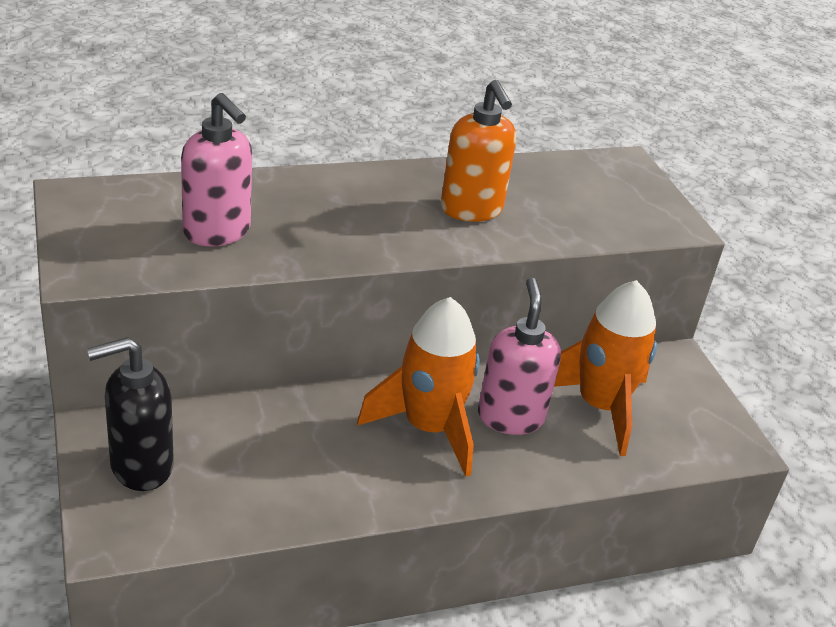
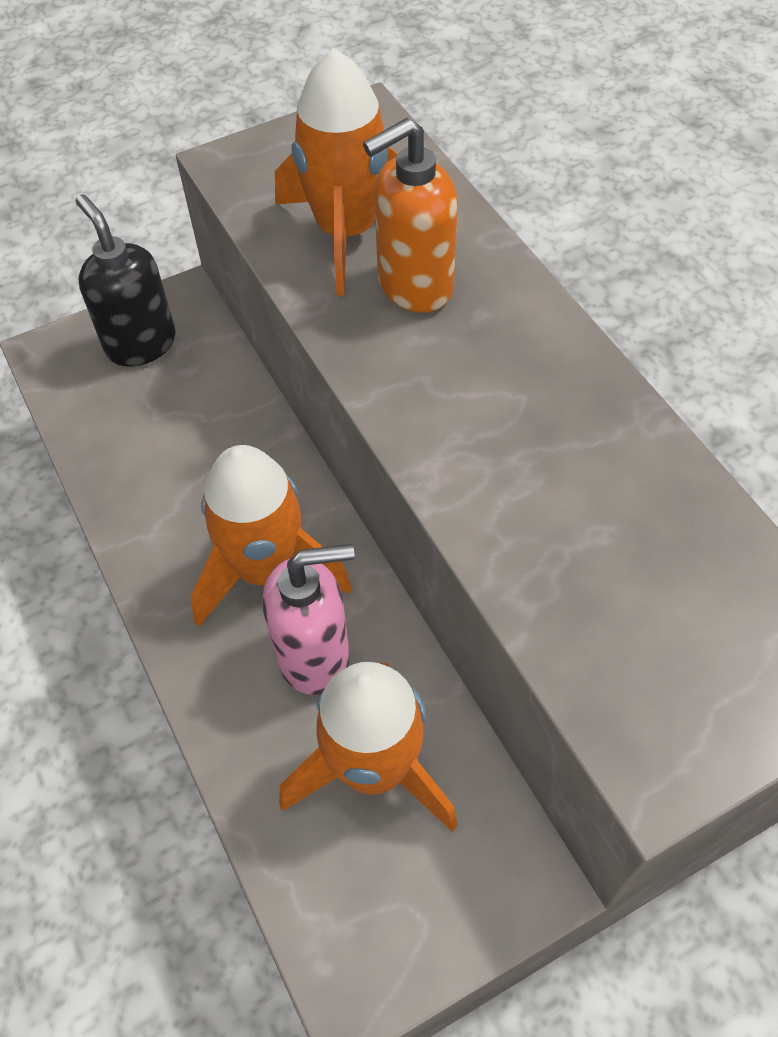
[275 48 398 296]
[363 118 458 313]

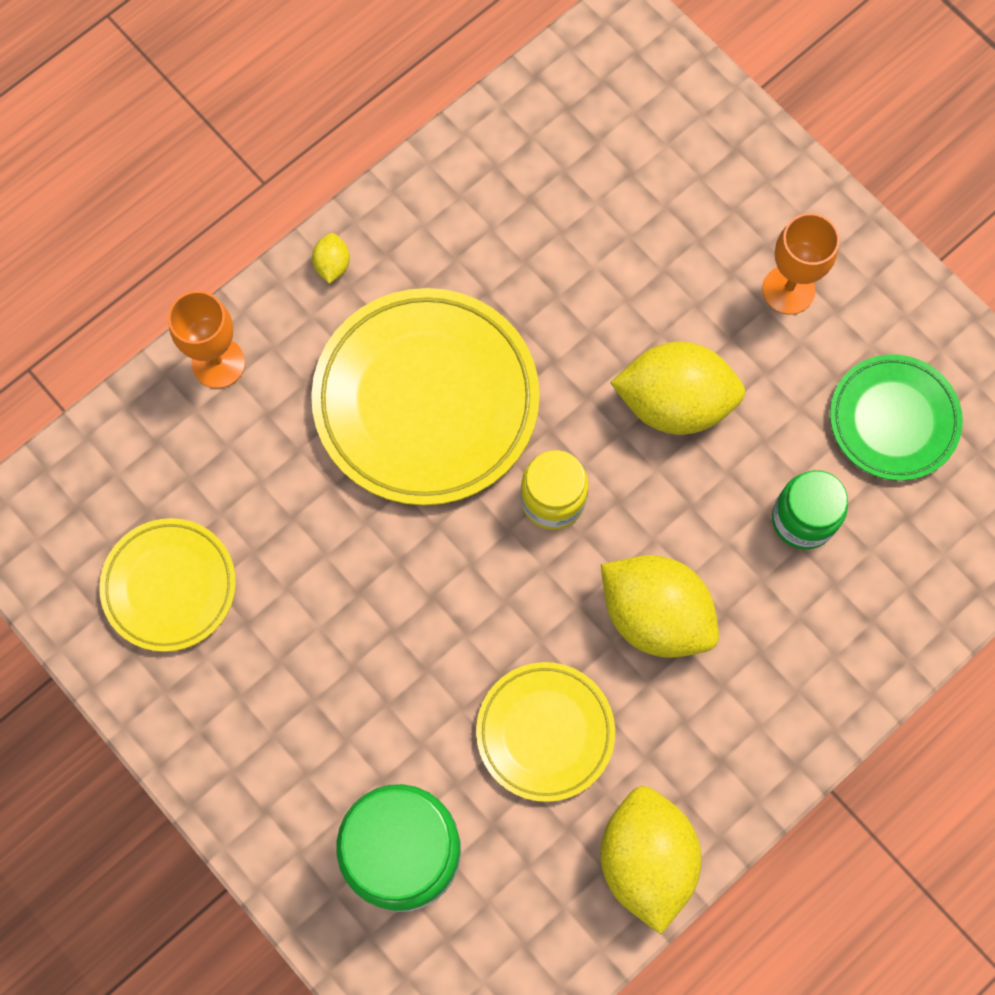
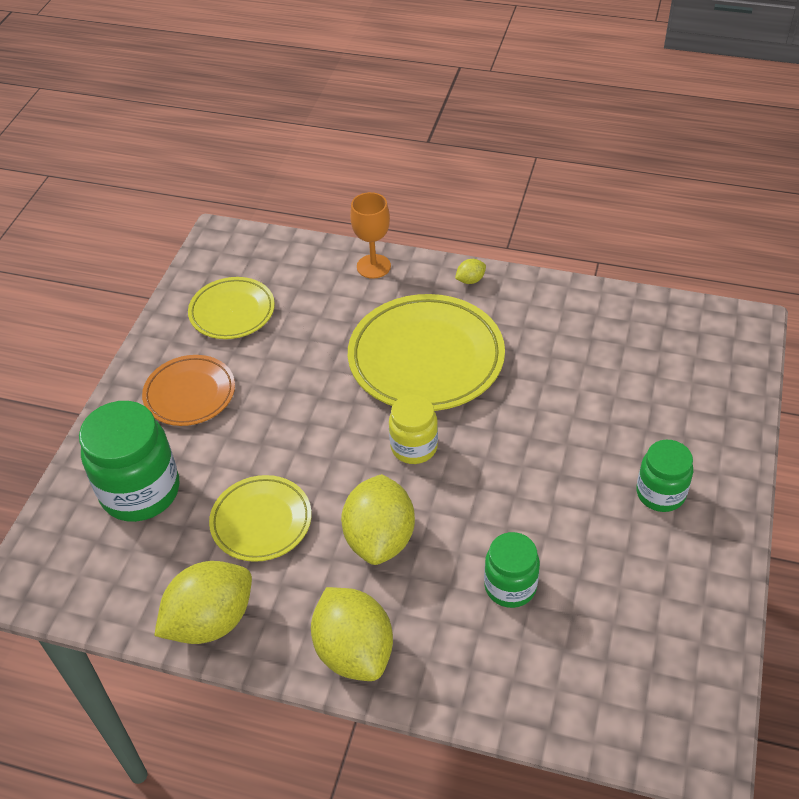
[311 587 393 681]
[636 440 693 512]
[830 354 963 481] (first image)
[142 355 235 426]

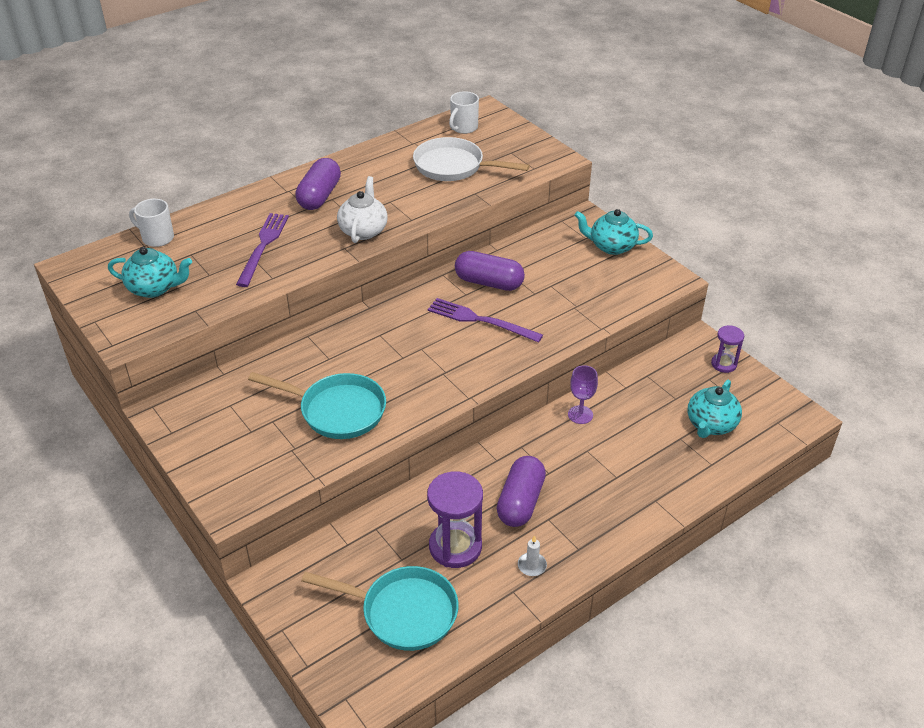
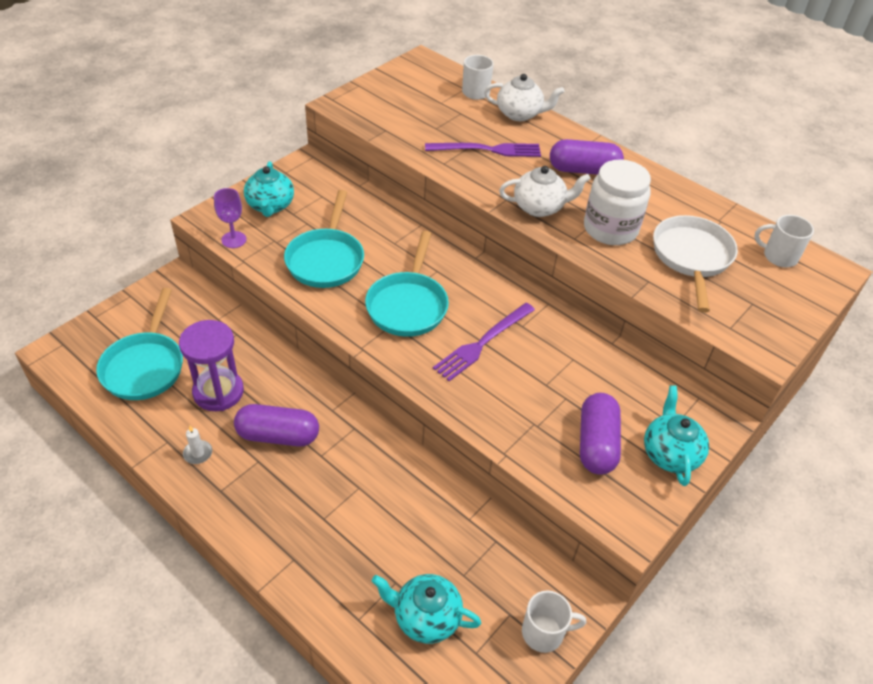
[244 161 294 217]
[433 303 535 381]
[580 393 621 475]
[214 188 247 248]
[522 591 586 653]
[365 231 449 337]
[484 74 564 121]
[584 160 651 245]

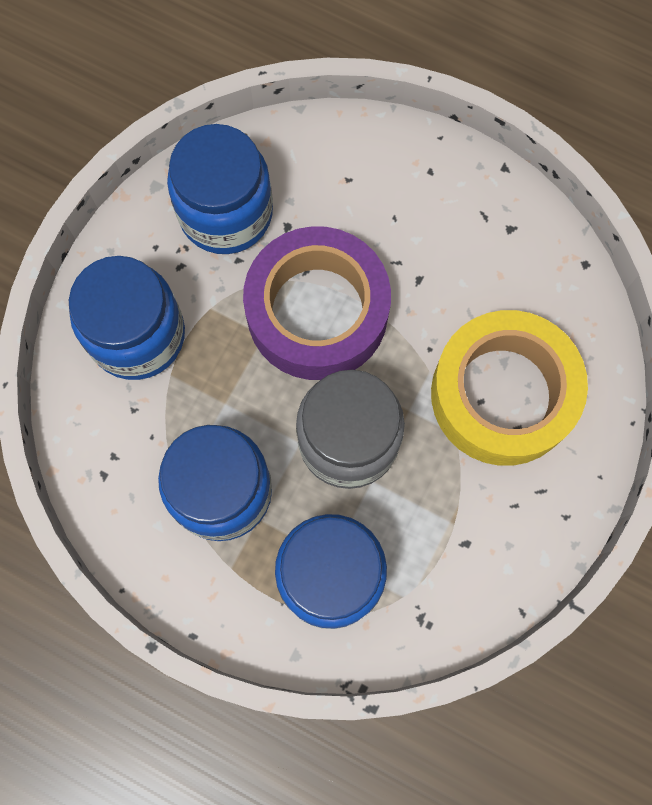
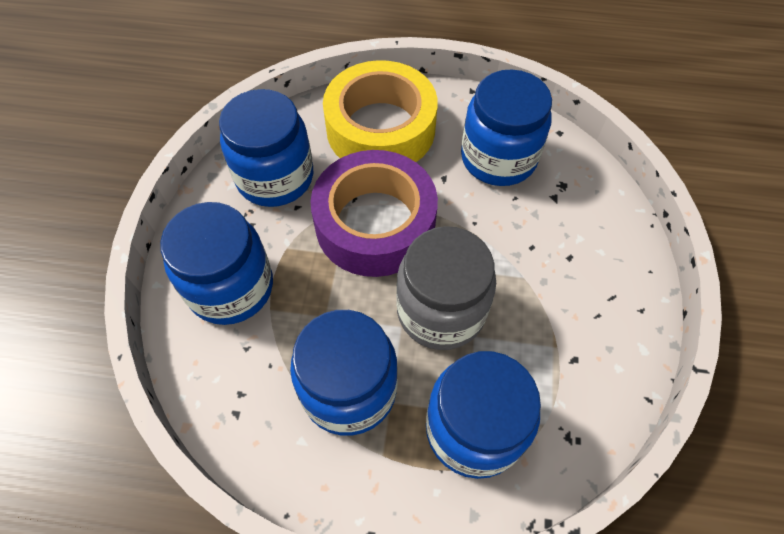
[323 60 438 162]
[461 69 552 186]

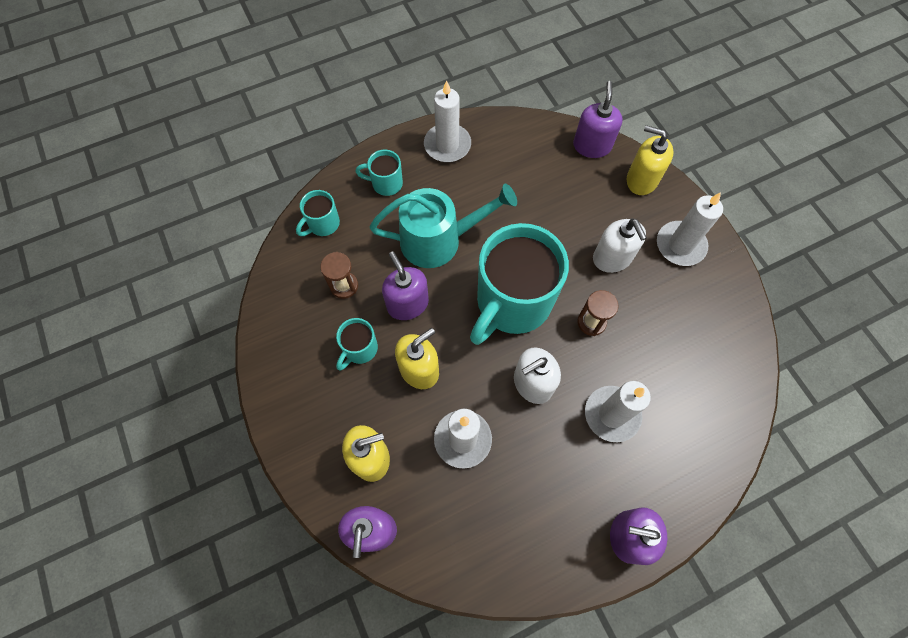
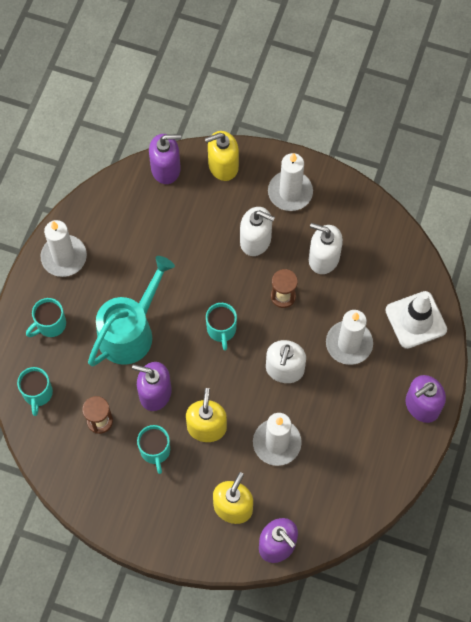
[206 303 237 350]
[149 134 181 184]
[309 223 343 274]
[385 291 447 349]

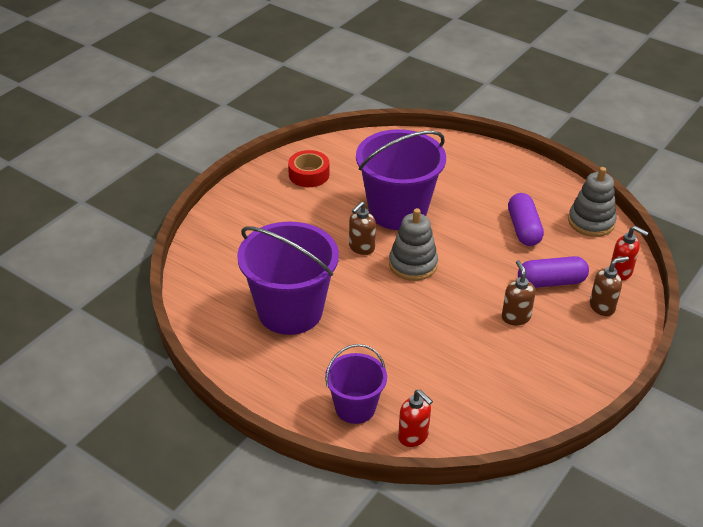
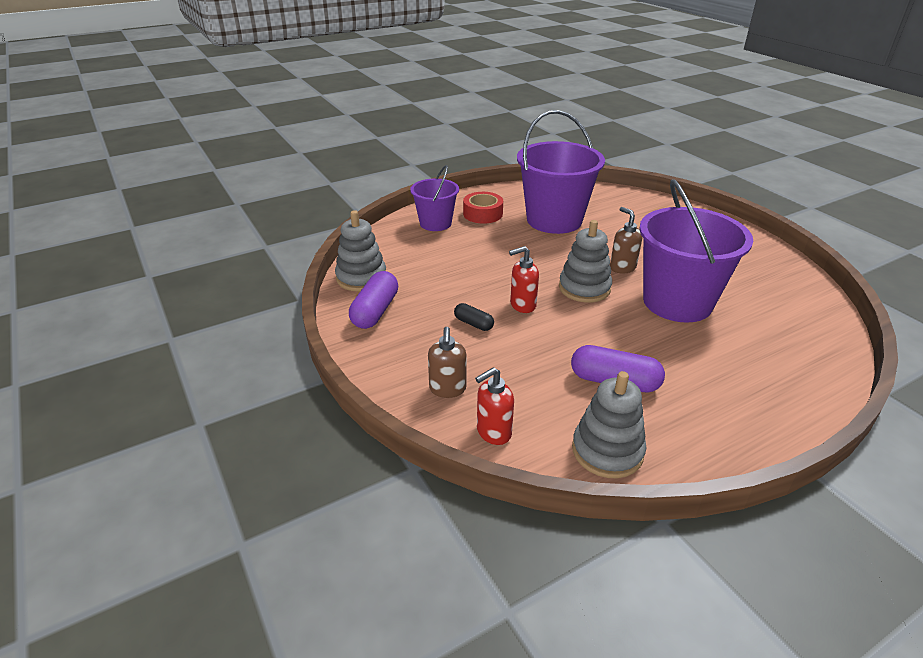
[463 192 503 224]
[509 246 539 313]
[454 303 494 331]
[349 271 398 329]
[335 210 386 292]

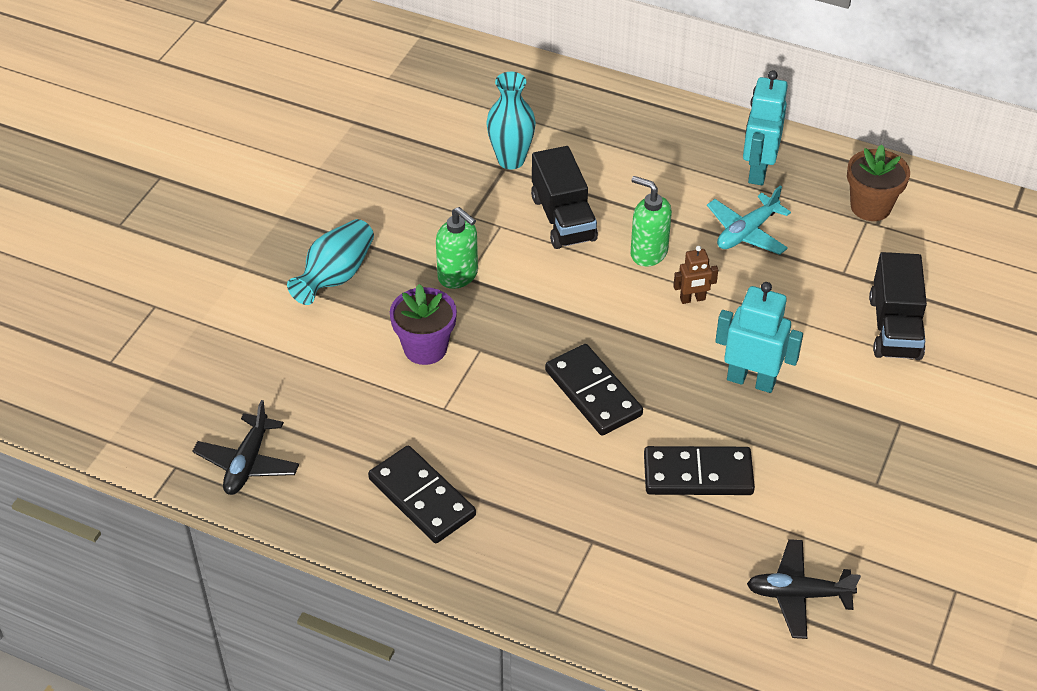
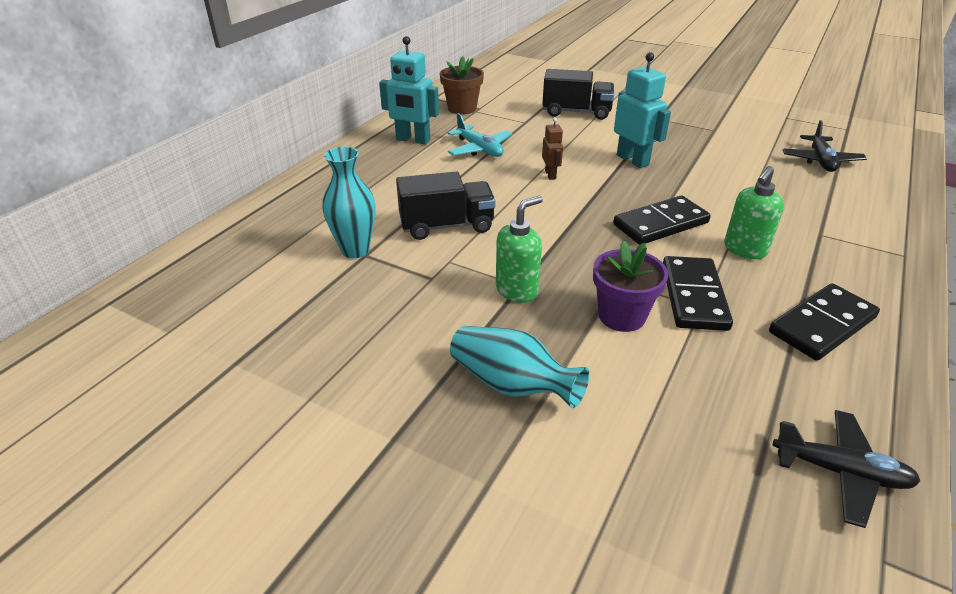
[724 166 784 259]
[663 256 733 331]
[614 52 671 168]

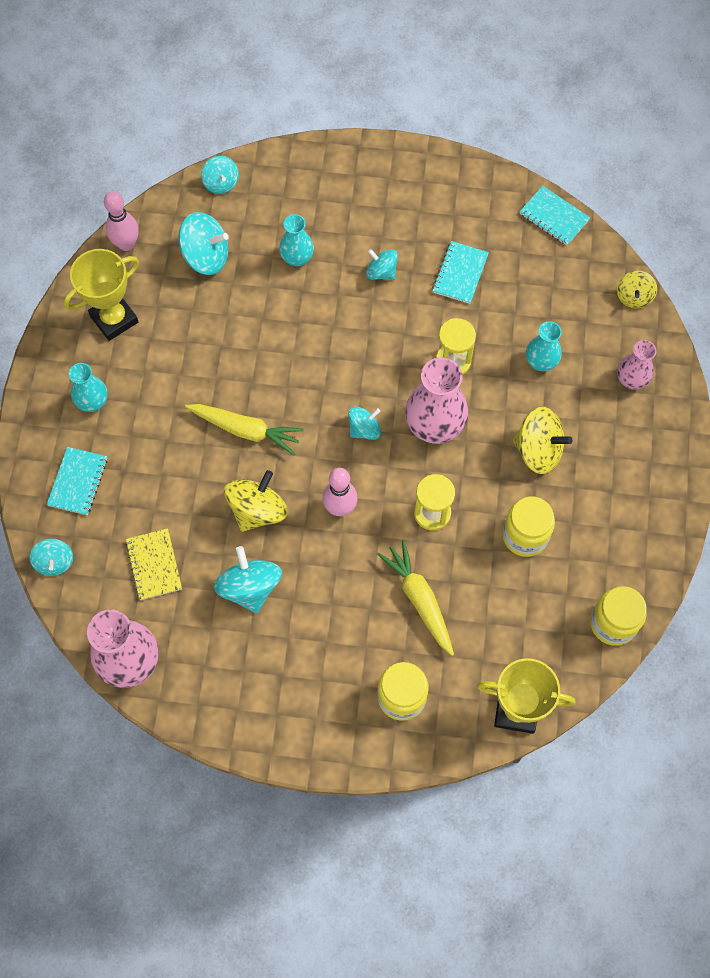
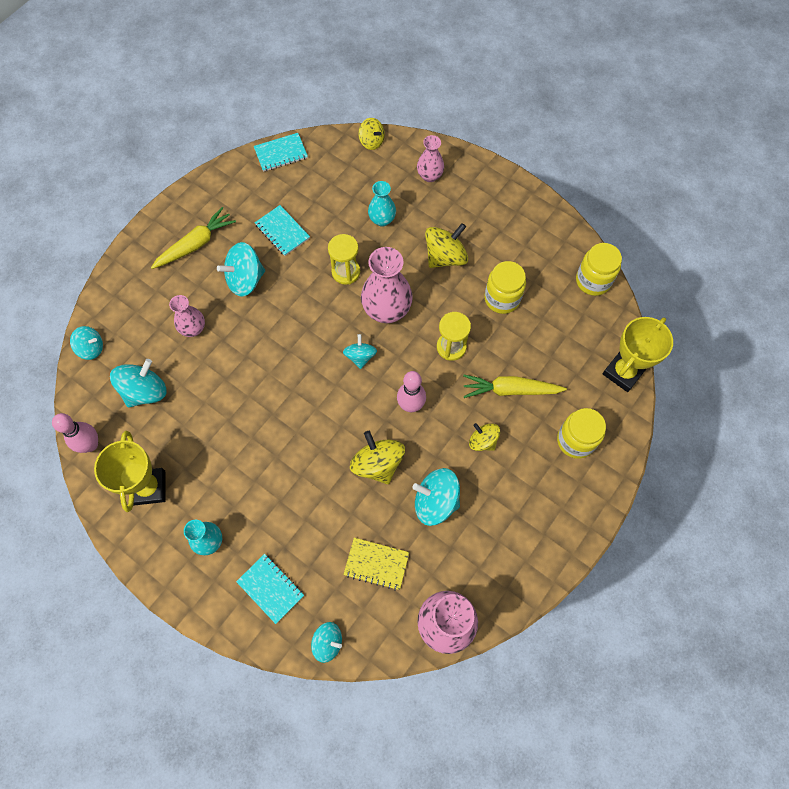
[151 207 236 269]
[169 295 205 337]
[217 242 265 297]
[469 423 500 451]

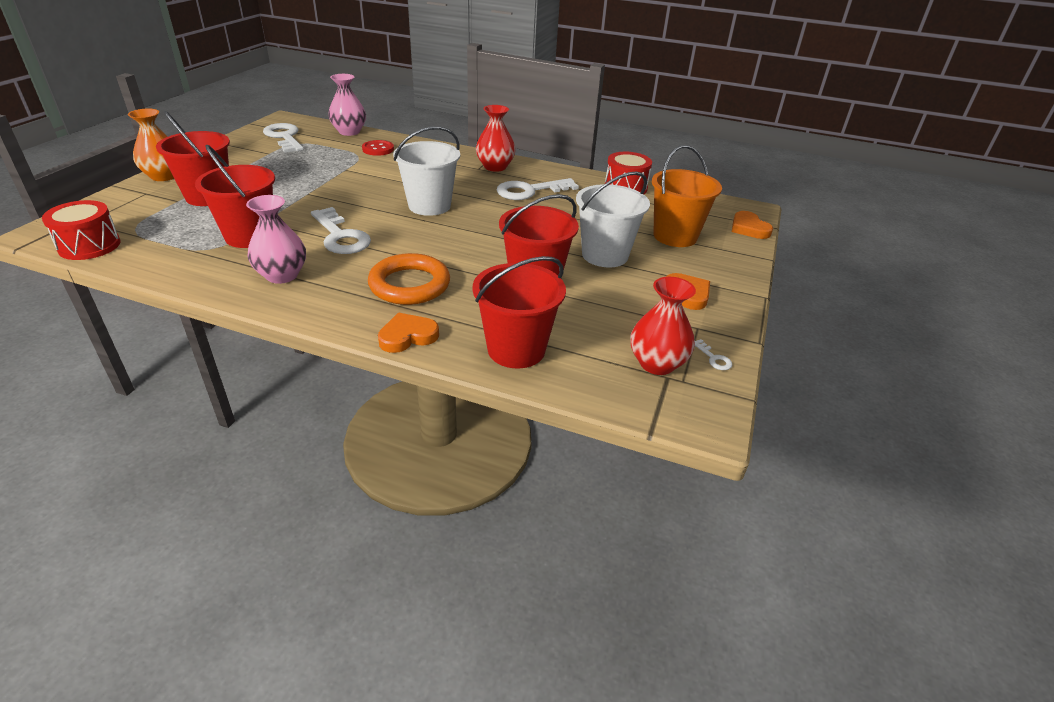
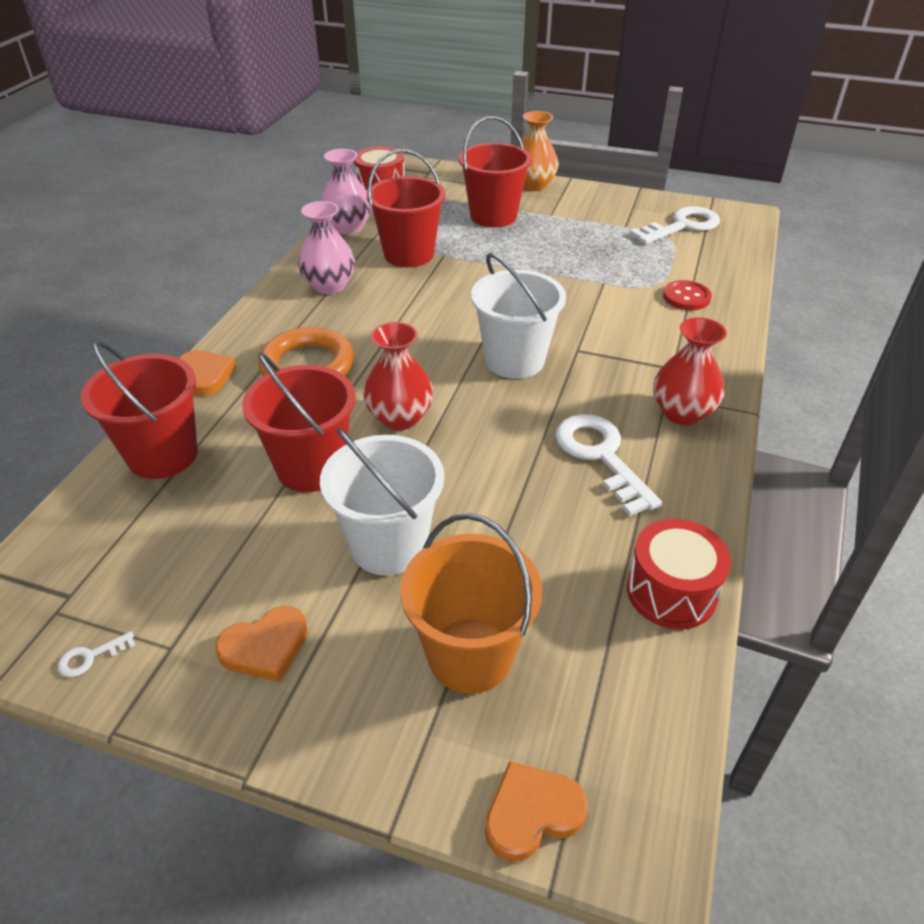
[311 207 371 254] (first image)
[321 149 372 234]
[363 322 433 430]

